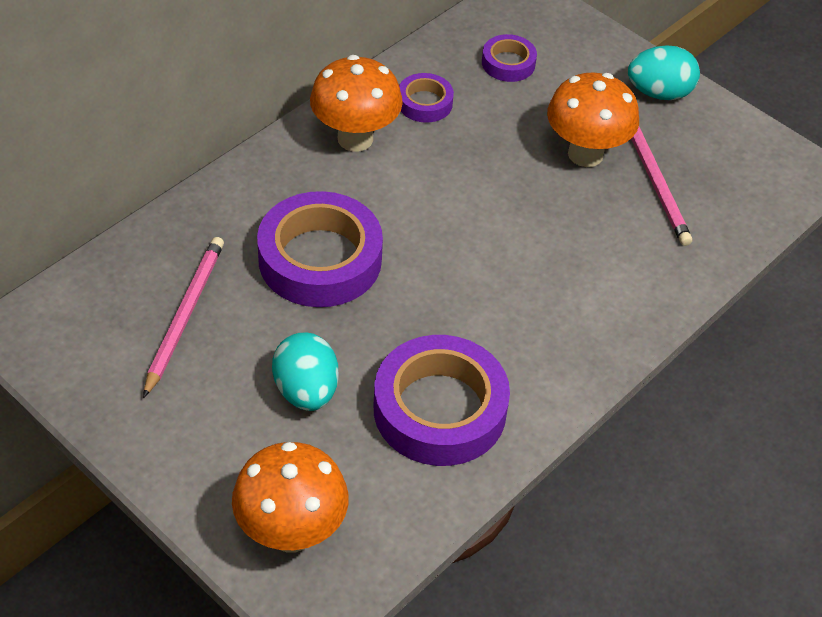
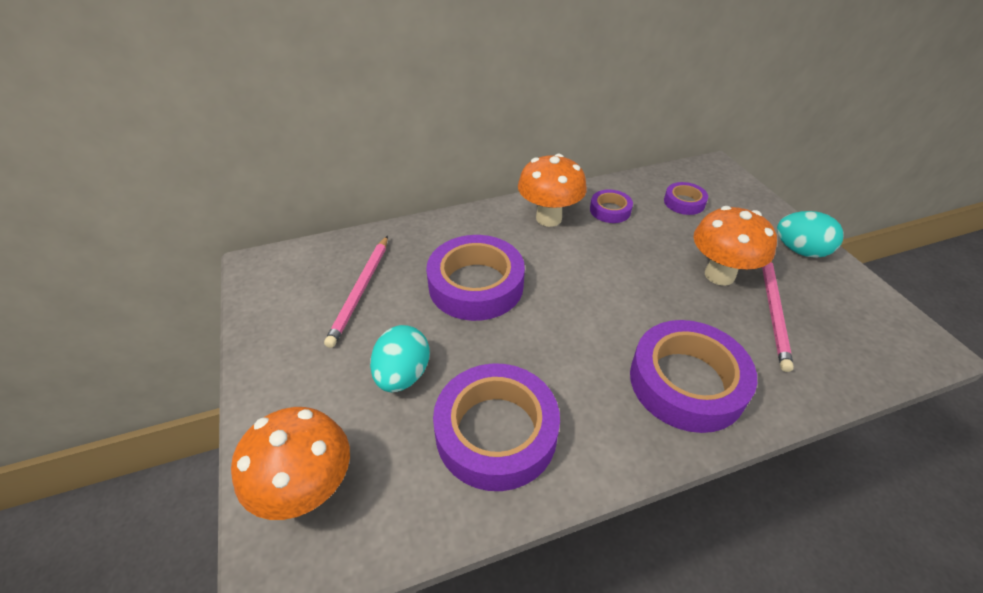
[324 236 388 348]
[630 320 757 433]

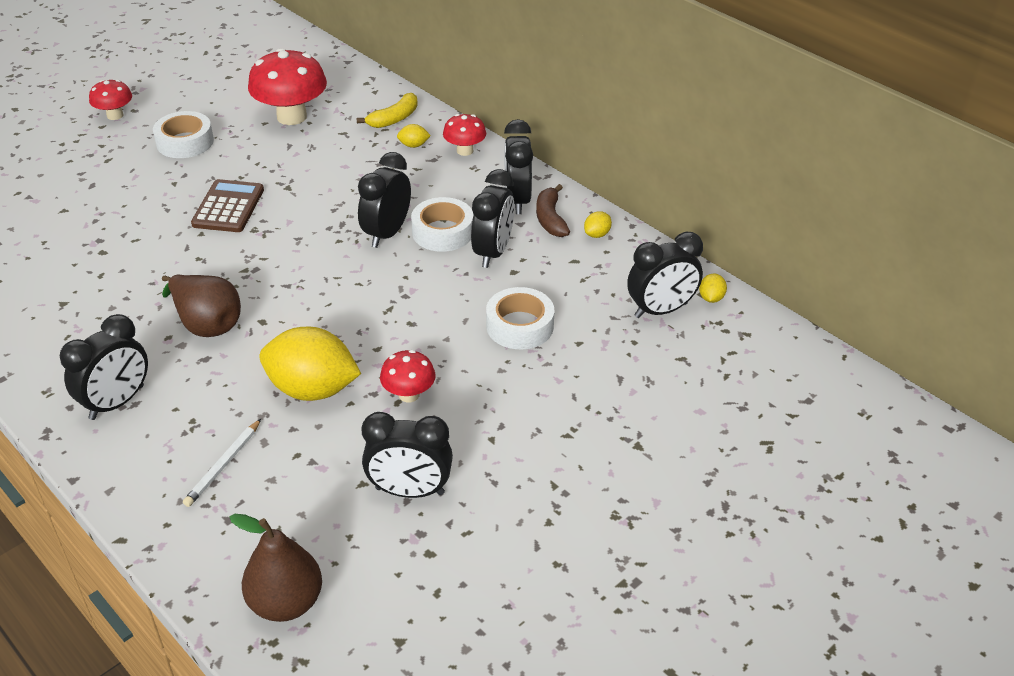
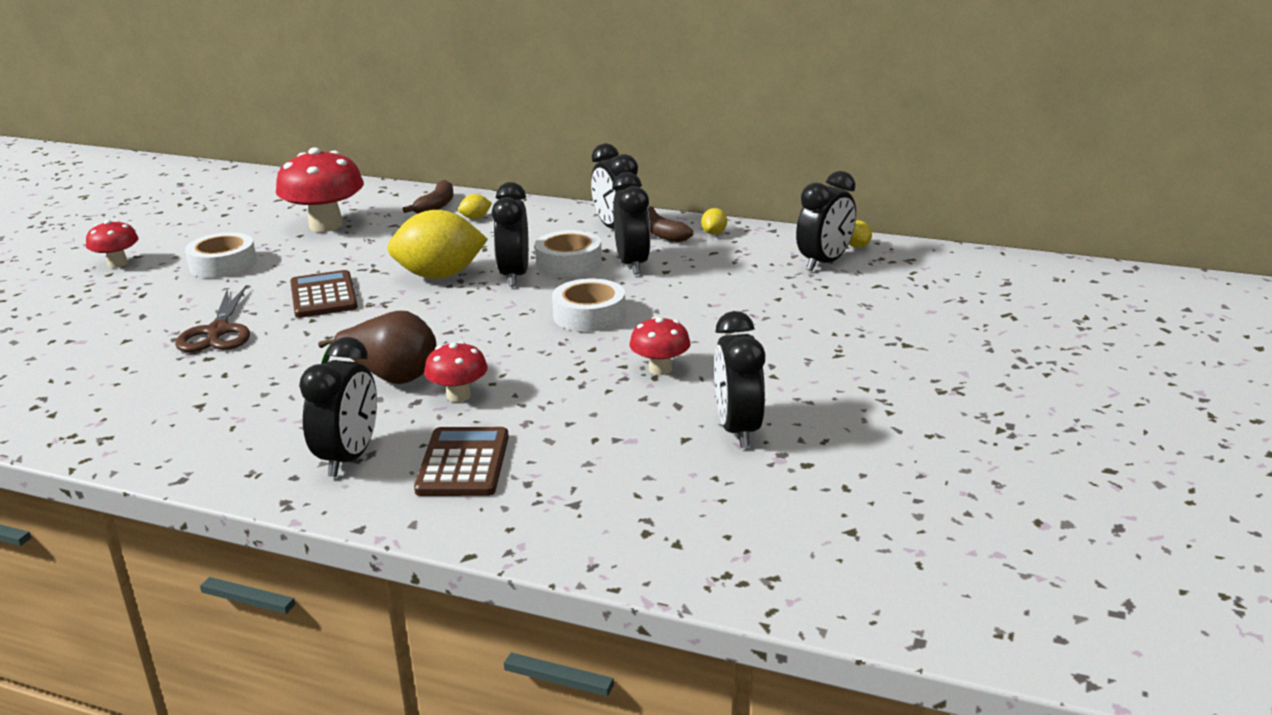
[183 419 261 507] (first image)
[230 514 322 622] (first image)
[387 210 488 279]
[403 180 453 213]
[714 311 765 448]
[424 341 488 402]
[552 278 626 332]
[175 286 250 352]
[414 427 509 496]

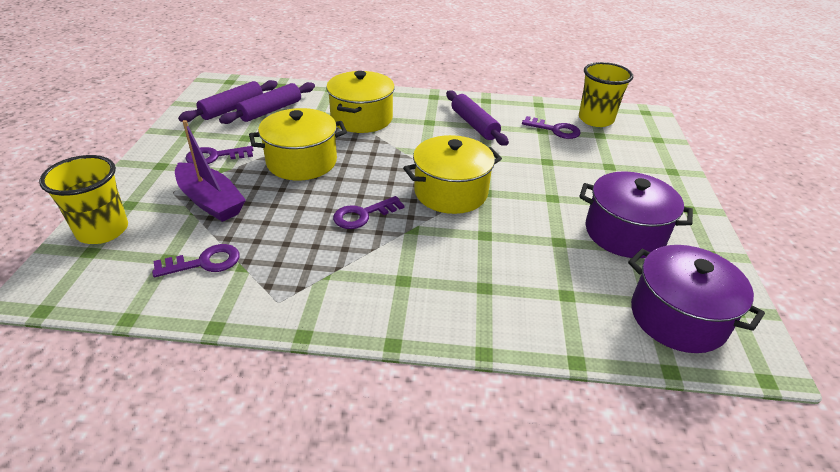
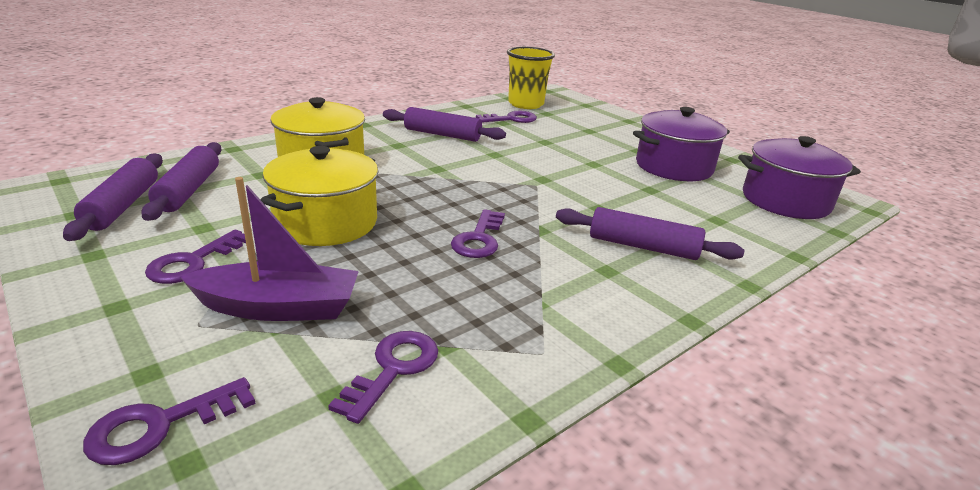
[83 377 256 465]
[403 135 502 214] (first image)
[556 207 745 260]

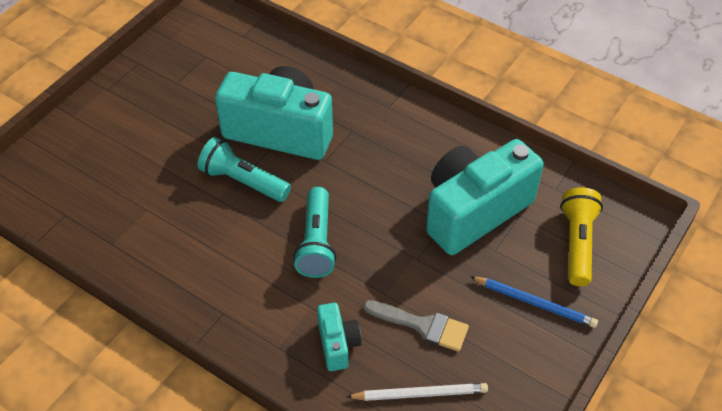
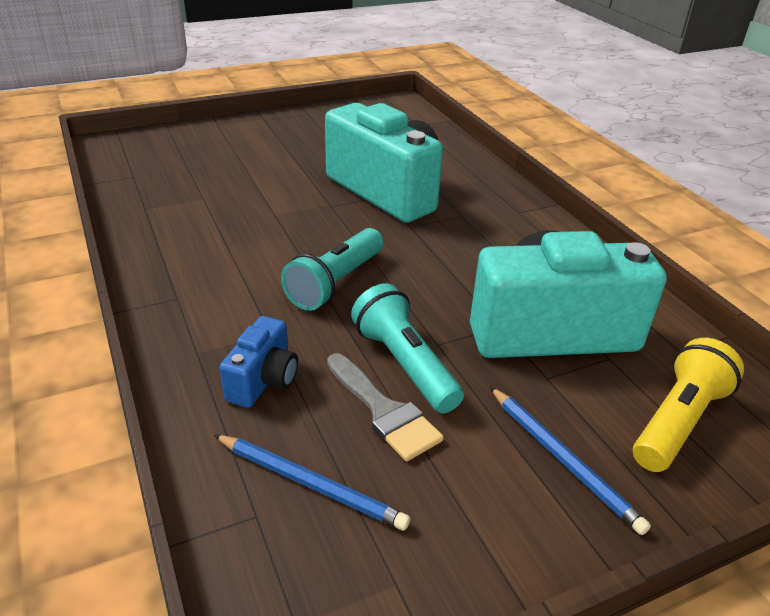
[351 283 464 413]
[220 316 298 408]
[214 435 410 530]

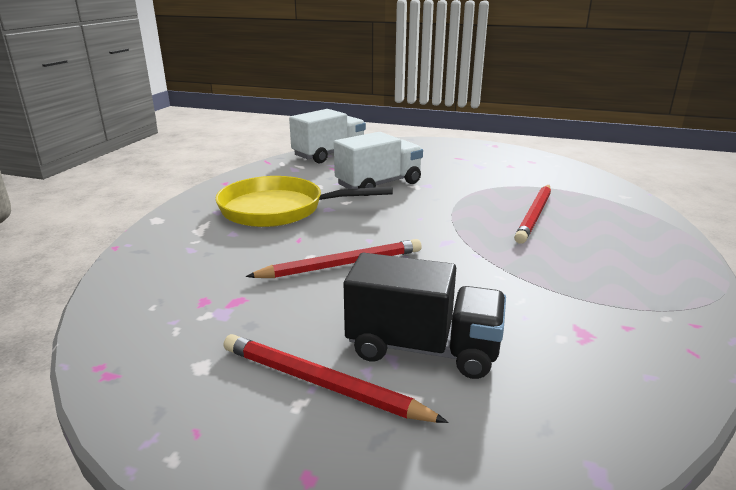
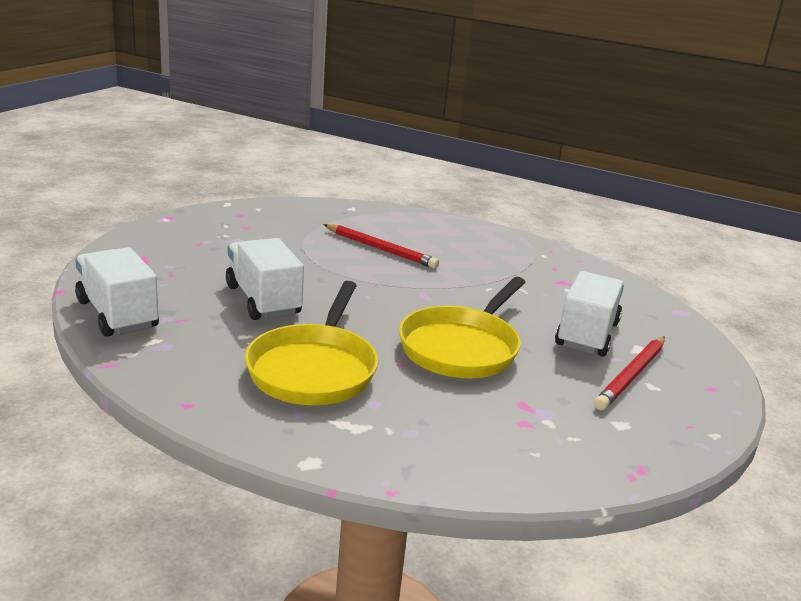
[399 277 525 378]
[555 271 624 356]

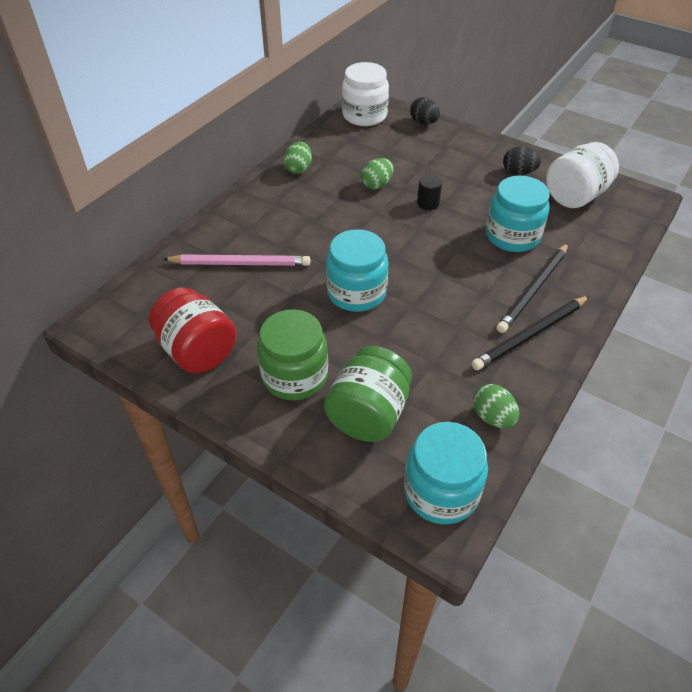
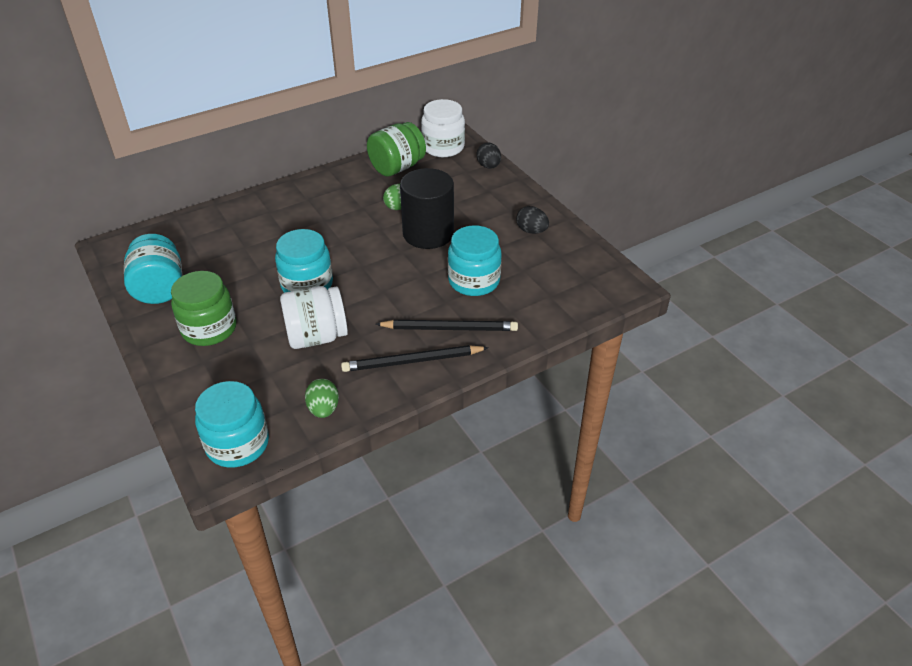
[124 234 182 304]
[163 254 310 266] (first image)
[284 142 312 174] (first image)
[367 122 426 177]
[400 168 454 249]
[376 320 518 331]
[280 286 348 349]

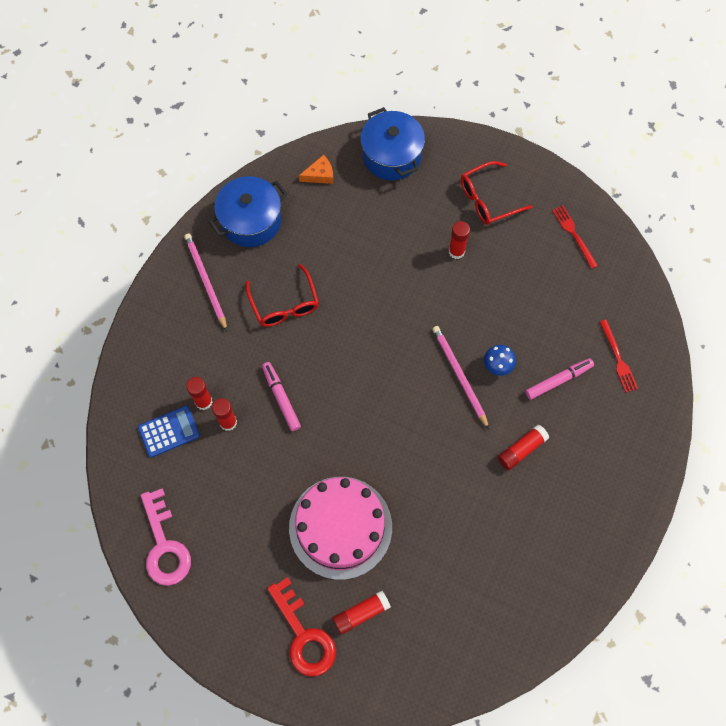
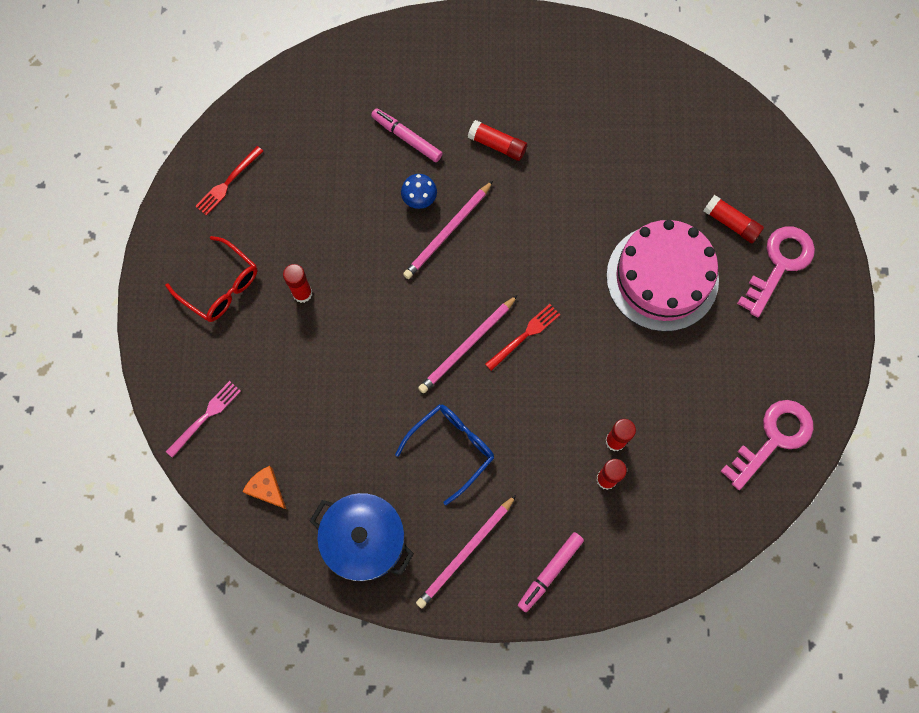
[138 406 200 458] (first image)
[395 404 494 505]
[518 532 584 612]
[737 226 815 317]
[166 381 241 458]
[485 304 560 371]
[418 295 518 393]

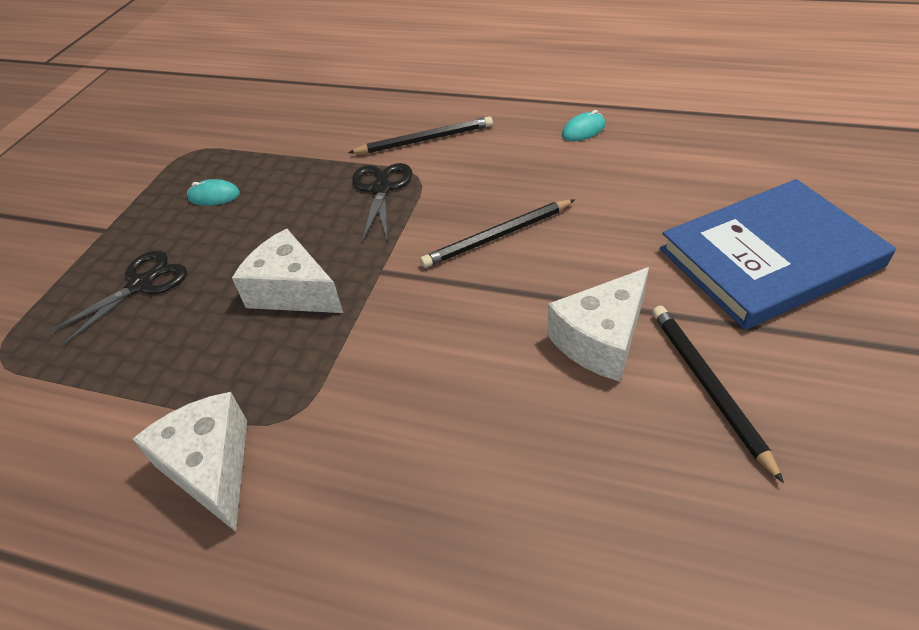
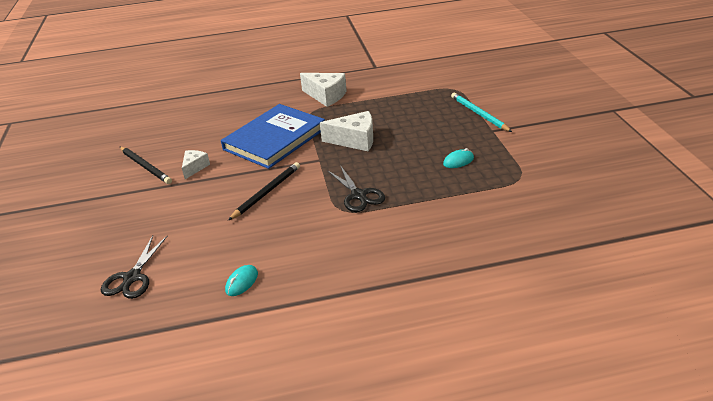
[101 236 167 299]
[348 116 493 154] (first image)
[182 150 210 179]
[221 104 325 169]
[451 93 512 132]

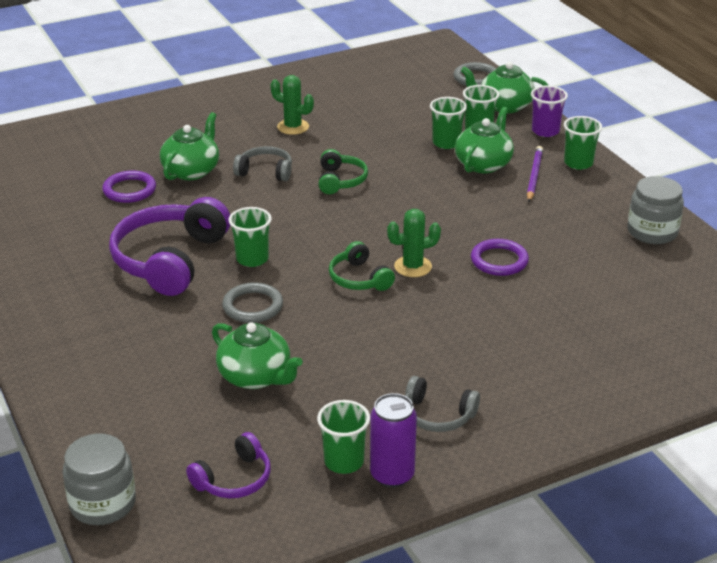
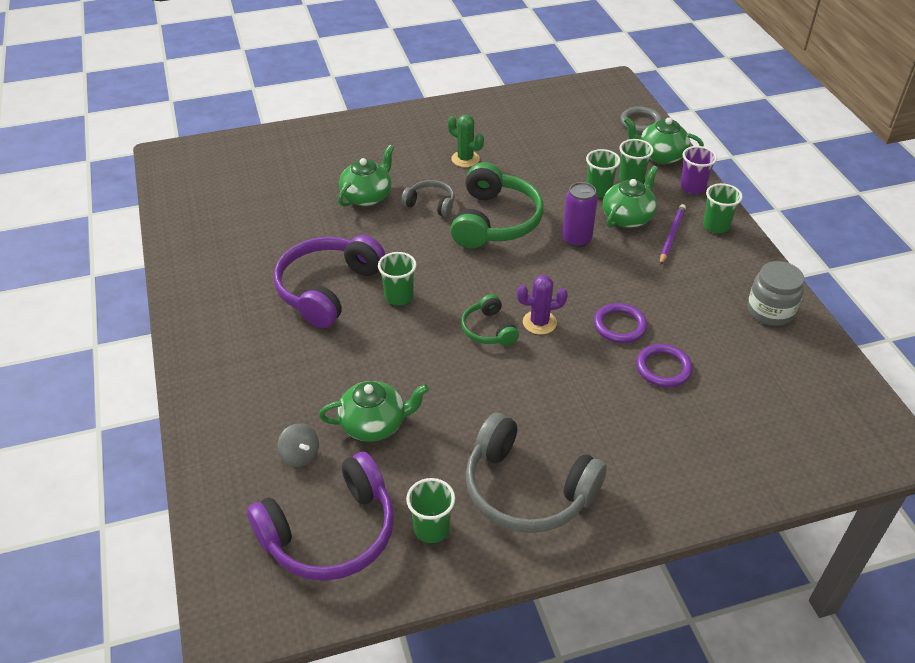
[63 434 136 525] (first image)
[636 344 692 387]
[247 452 394 581]
[319 381 429 442]
[222 283 283 323] (first image)
[450 162 544 249]
[562 182 598 247]
[517 275 568 335]
[465 413 607 533]
[277 423 319 467]

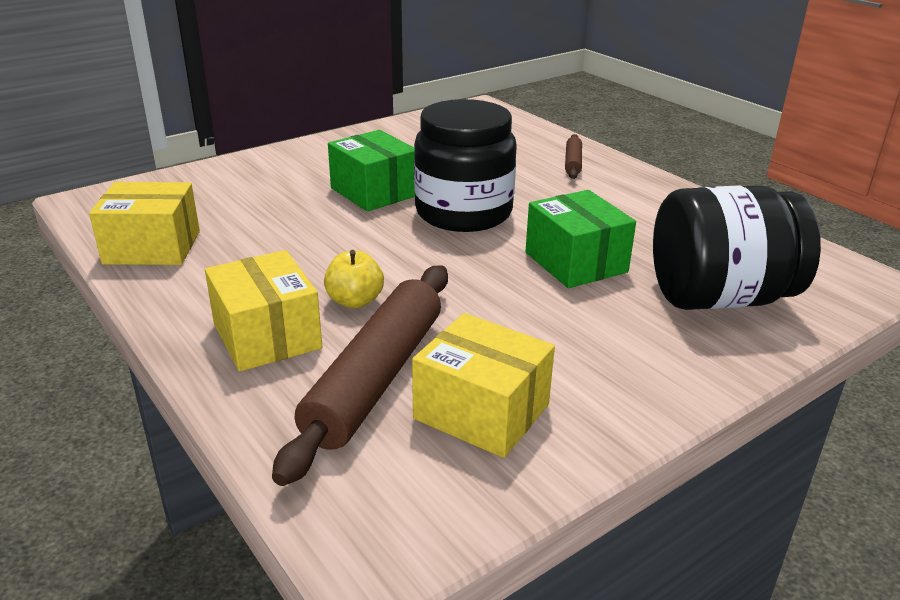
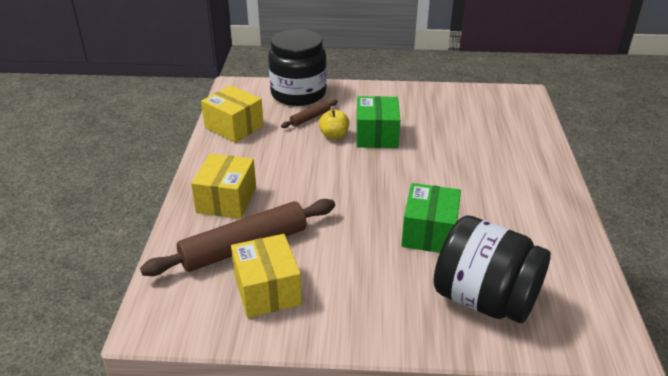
[319 109 349 140]
[268 29 327 106]
[281 100 338 128]

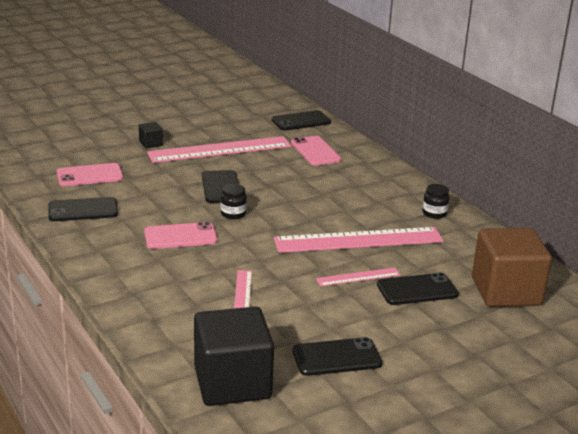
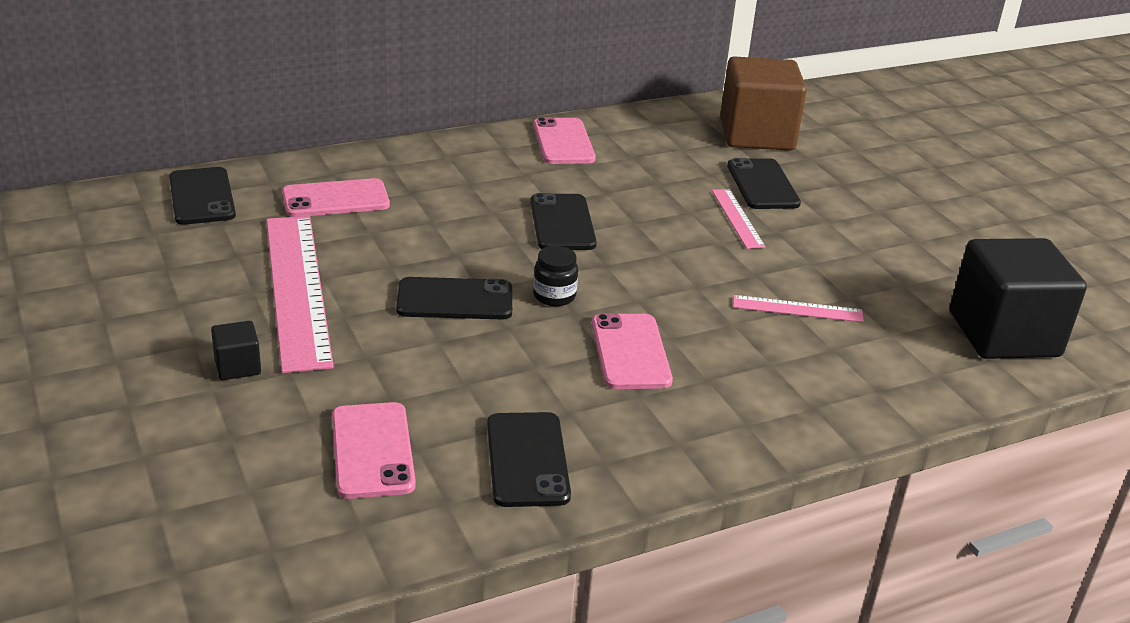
[274 227 444 253] (first image)
[530 193 597 250]
[533 117 596 164]

